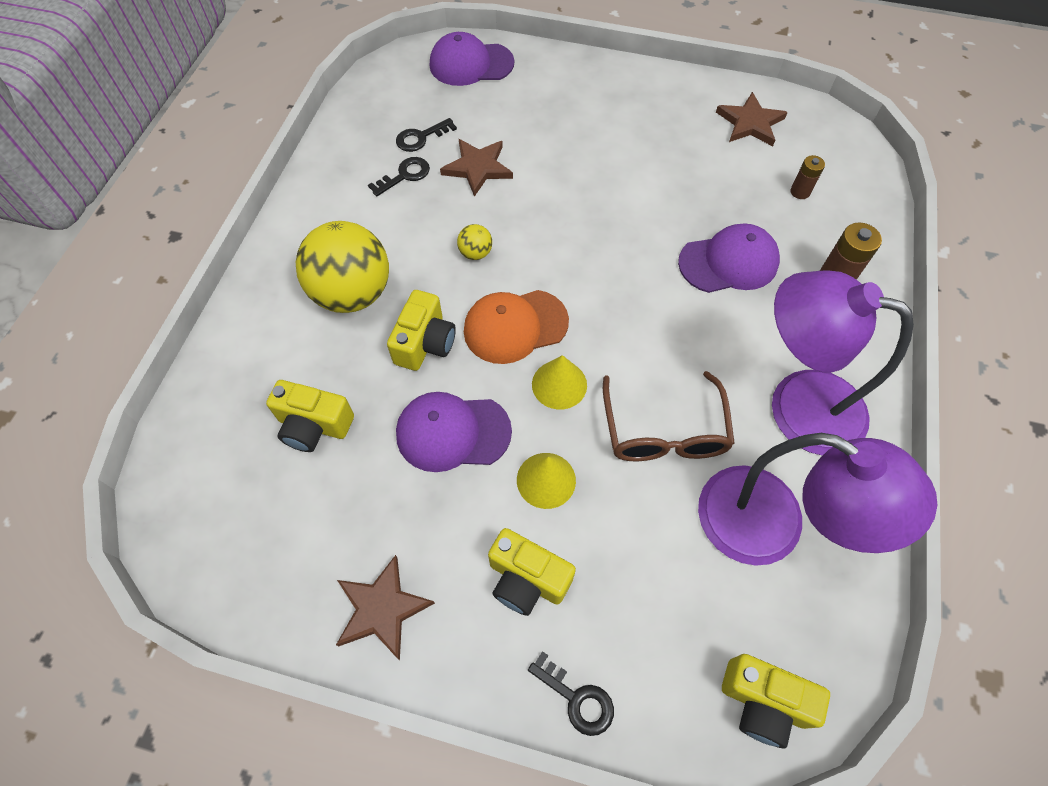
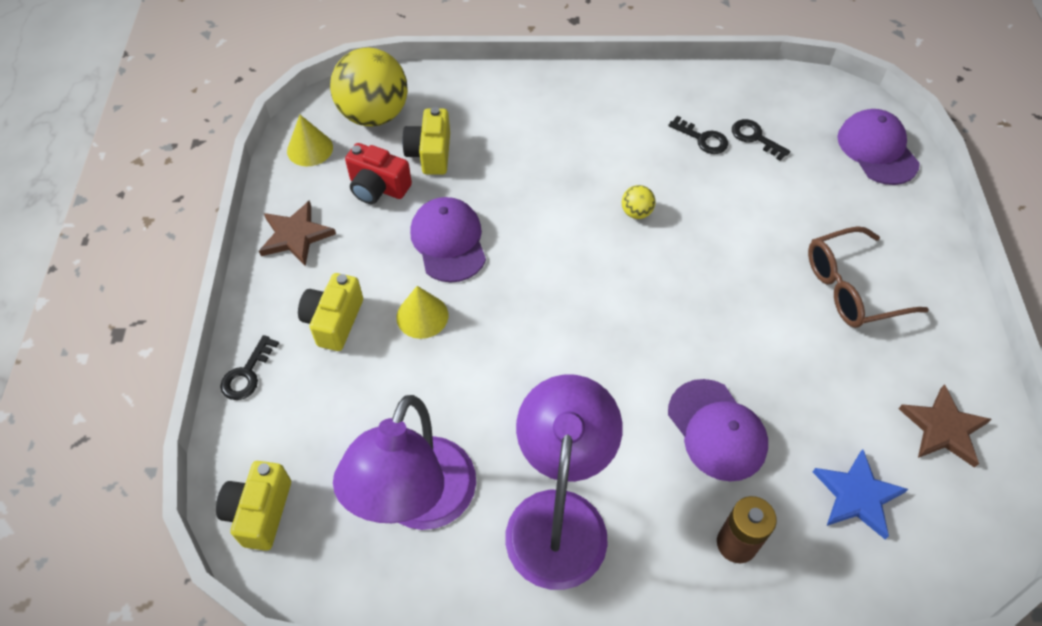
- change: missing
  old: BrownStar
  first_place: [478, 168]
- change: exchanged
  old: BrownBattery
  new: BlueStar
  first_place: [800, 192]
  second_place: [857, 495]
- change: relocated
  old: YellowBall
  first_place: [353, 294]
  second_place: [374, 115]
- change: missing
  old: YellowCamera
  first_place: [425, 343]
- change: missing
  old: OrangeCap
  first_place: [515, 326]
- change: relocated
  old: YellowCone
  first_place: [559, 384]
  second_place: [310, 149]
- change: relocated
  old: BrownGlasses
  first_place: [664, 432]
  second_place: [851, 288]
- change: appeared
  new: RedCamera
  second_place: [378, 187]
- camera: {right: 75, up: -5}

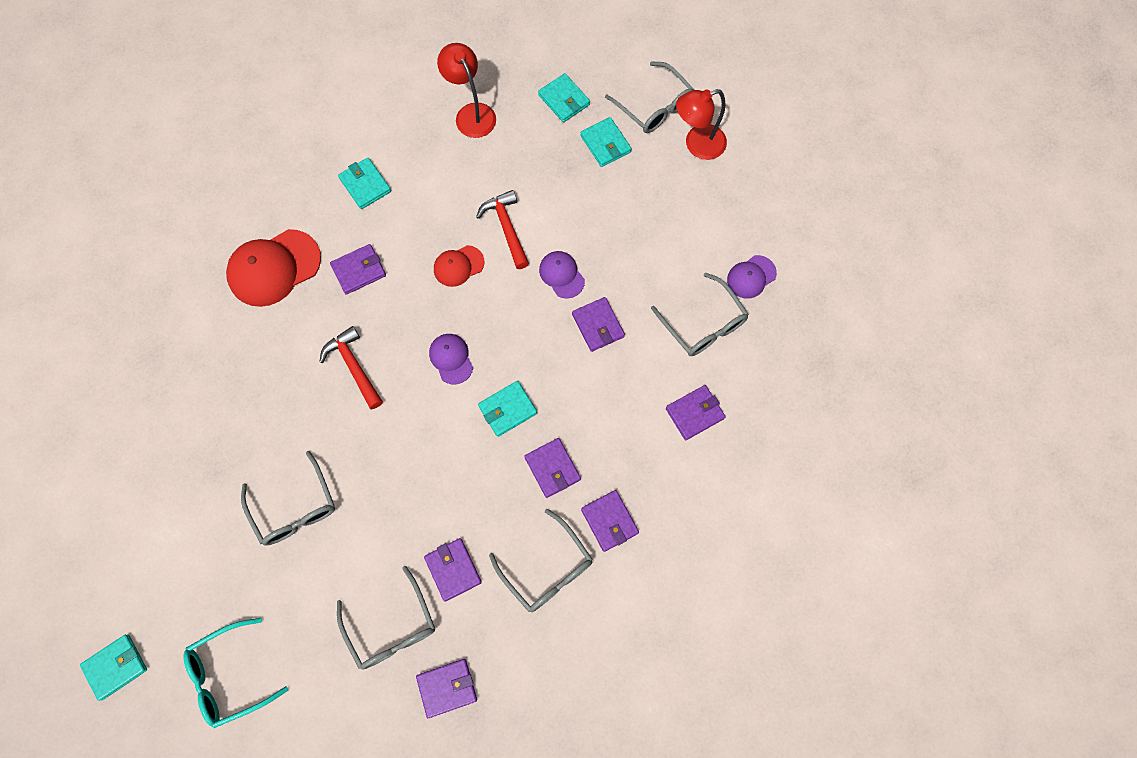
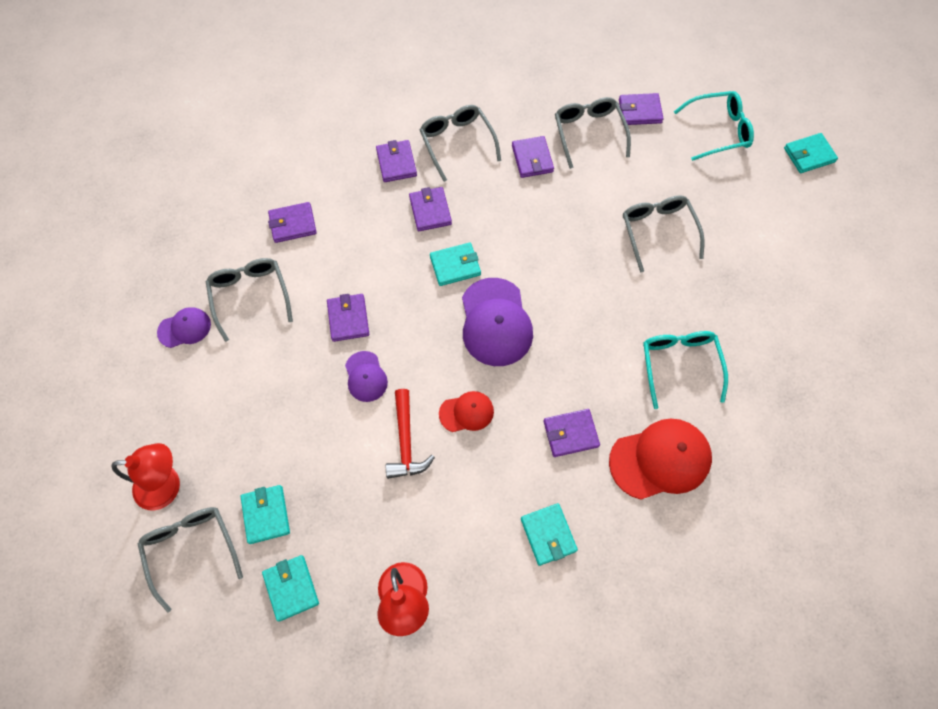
- change: missing
  old: RedHammer
  first_place: [354, 366]
- change: size
  old: PurpleCap
  first_place: [451, 359]
  second_place: [495, 322]
  factor: 1.82
- change: relocated
  old: PurpleWallet
  first_place: [447, 687]
  second_place: [639, 111]
- change: appeared
  new: TurquoiseGlasses
  second_place: [679, 365]
- camera: {right: -165, up: -5}

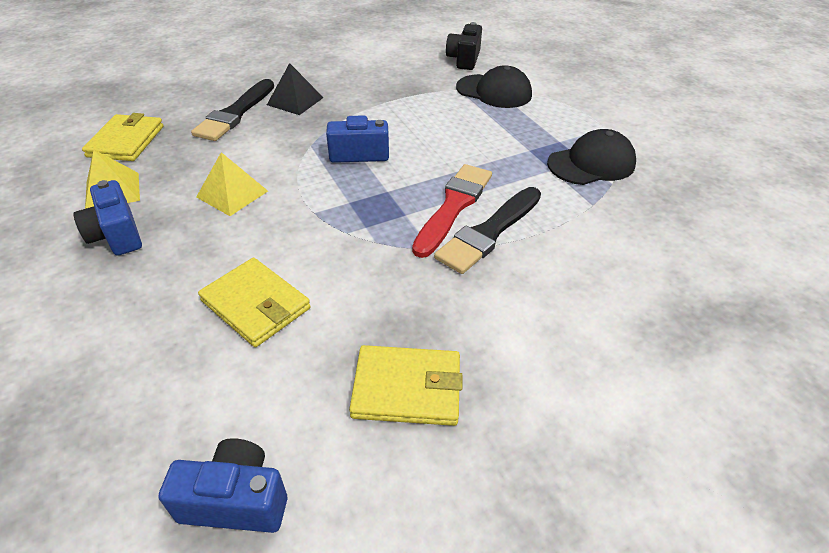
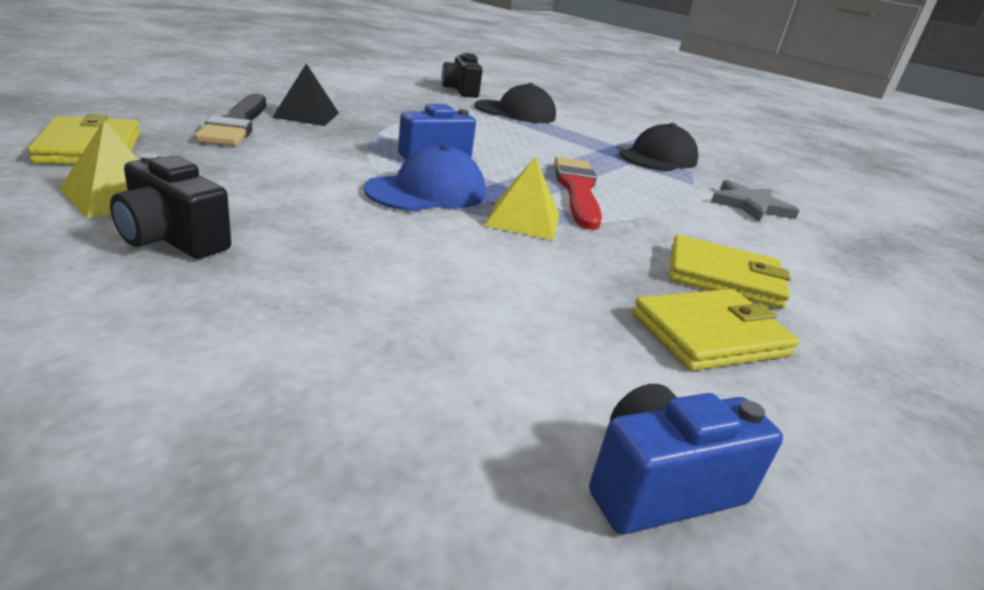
- change: relocated
  old: YellowPyramid
  first_place: [232, 194]
  second_place: [523, 220]
- change: colour
  old: BlueCamera
  new: BlackCamera
  first_place: [117, 235]
  second_place: [172, 239]
- change: missing
  old: BlackBrush
  first_place: [489, 232]
- change: relocated
  old: YellowWallet
  first_place: [256, 305]
  second_place: [724, 277]
- change: appeared
  new: BlueCap
  second_place: [427, 191]
- change: appeared
  new: GreyStar
  second_place: [750, 205]
- camera: {right: -30, up: -15}

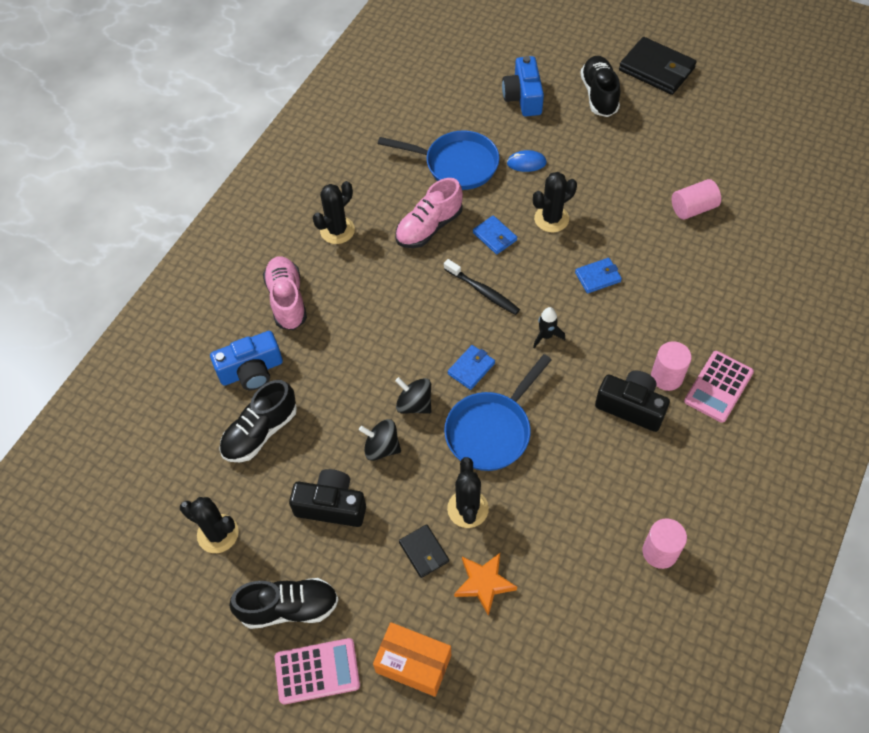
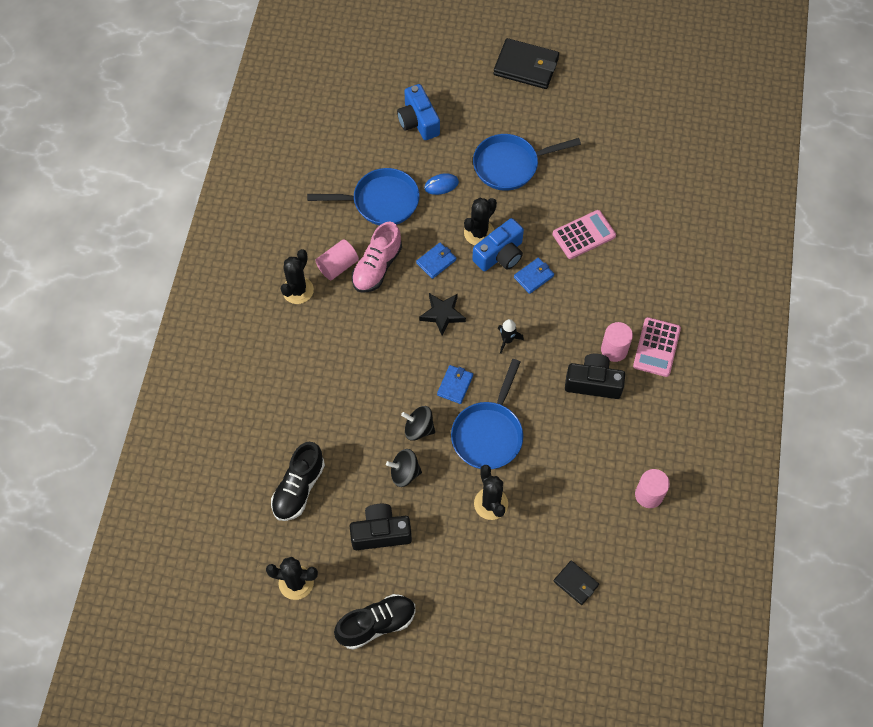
- change: missing
  old: BlackShoe
  first_place: [599, 95]
- change: relocated
  old: PinkCylinder
  first_place: [693, 208]
  second_place: [338, 266]
- change: spun
  old: BlueWallet
  first_place: [494, 236]
  second_place: [436, 261]
  degrees: -75
- change: missing
  old: PinkShoe
  first_place: [287, 300]
- change: exchanged
  old: BlackToothbrush
  new: BlackStar
  first_place: [483, 291]
  second_place: [442, 314]
- change: relocated
  old: BlueCamera
  first_place: [251, 371]
  second_place: [500, 255]
- change: relocated
  old: BlackWallet
  first_place: [424, 552]
  second_place: [576, 583]
- change: missing
  old: OrangeStar
  first_place: [484, 583]
- change: missing
  old: OrangeBox
  first_place: [413, 663]
- change: relocated
  old: PinkCalculator
  first_place: [317, 671]
  second_place: [584, 235]
- change: appeared
  new: BluePan
  second_place: [510, 165]
- camera: {right: -20, up: 5}

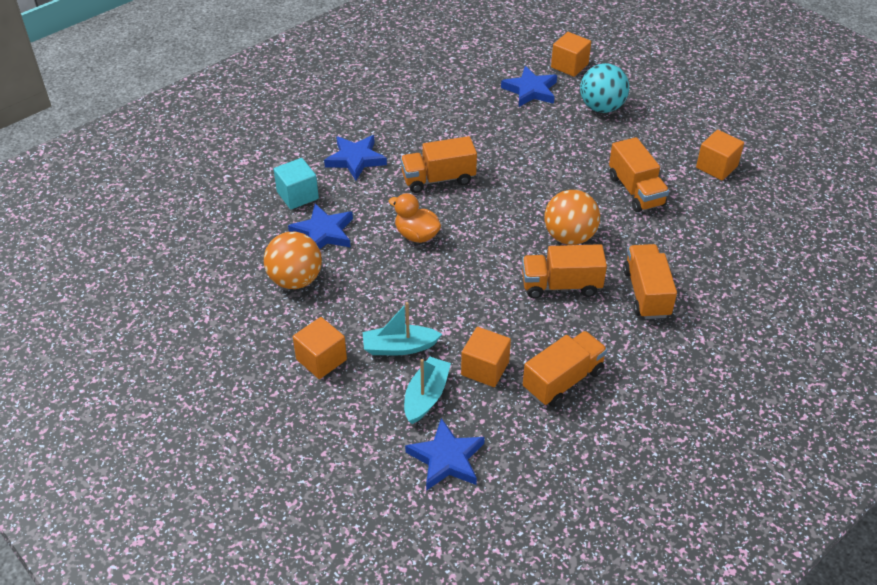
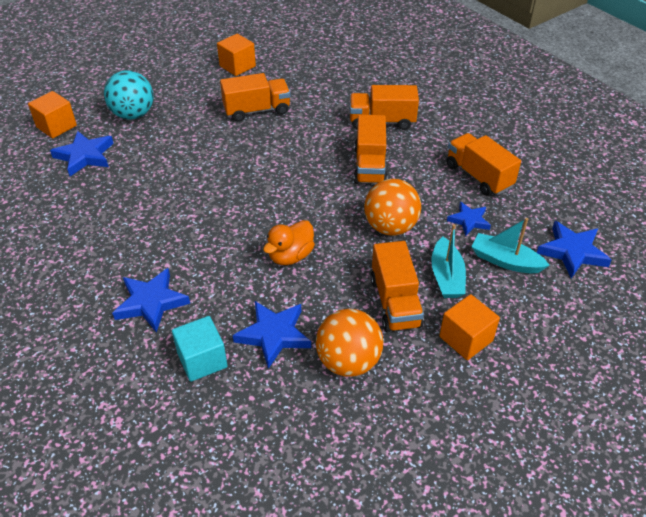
- change: relocated
  old: OrangeTruck
  first_place: [438, 179]
  second_place: [395, 302]
- change: relocated
  old: OrangeBall
  first_place: [569, 237]
  second_place: [390, 227]
- change: exchanged
  old: OrangeCube
  new: BlueStar
  first_place: [485, 368]
  second_place: [469, 220]
- camera: {right: -85, up: 0}

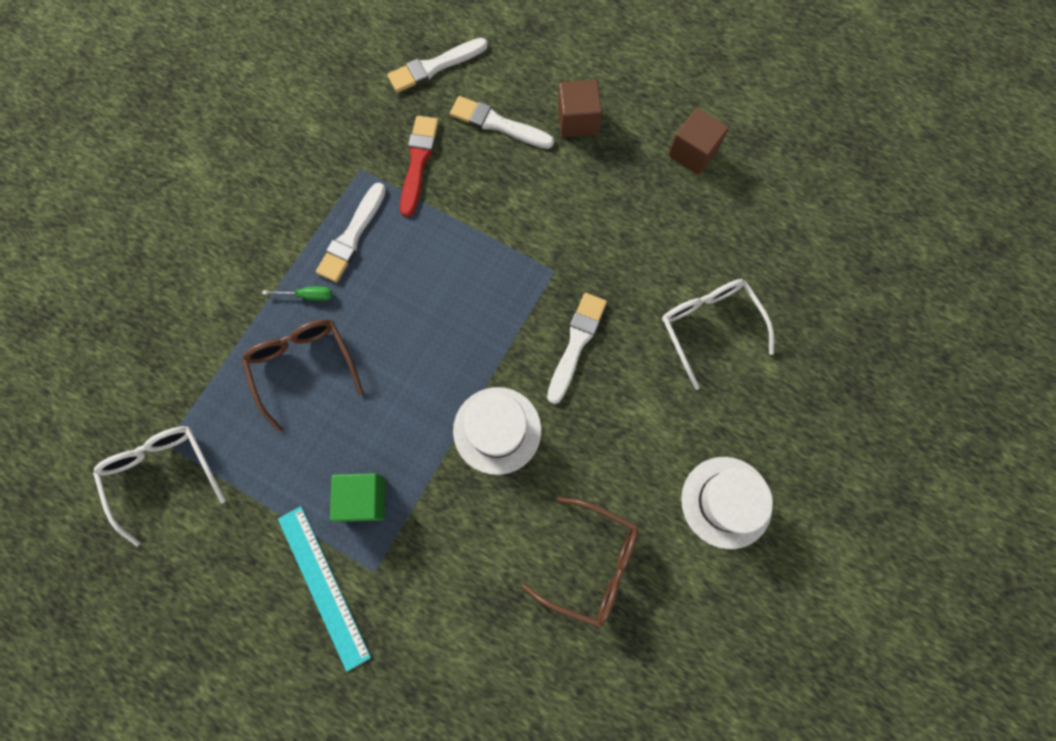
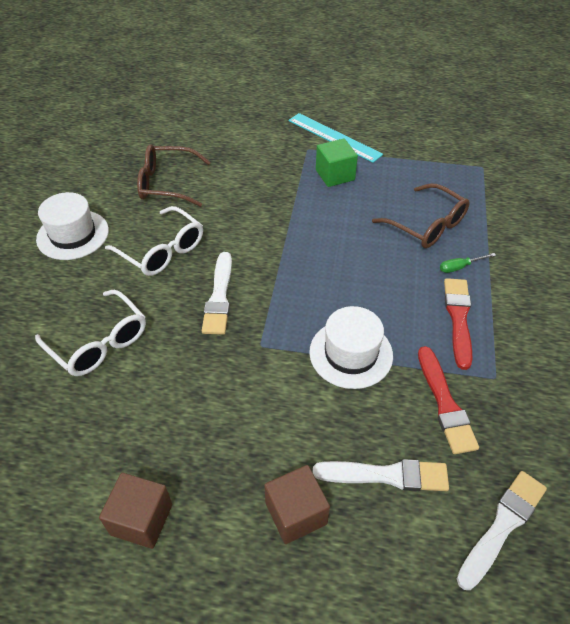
- change: colour
  old: WhiteBrush
  new: RedBrush
  first_place: [352, 236]
  second_place: [458, 318]
- change: relocated
  old: WhiteHat
  first_place: [497, 430]
  second_place: [351, 353]
- change: relocated
  old: WhiteGlasses
  first_place: [163, 474]
  second_place: [162, 251]
- camera: {right: 160, up: -25}

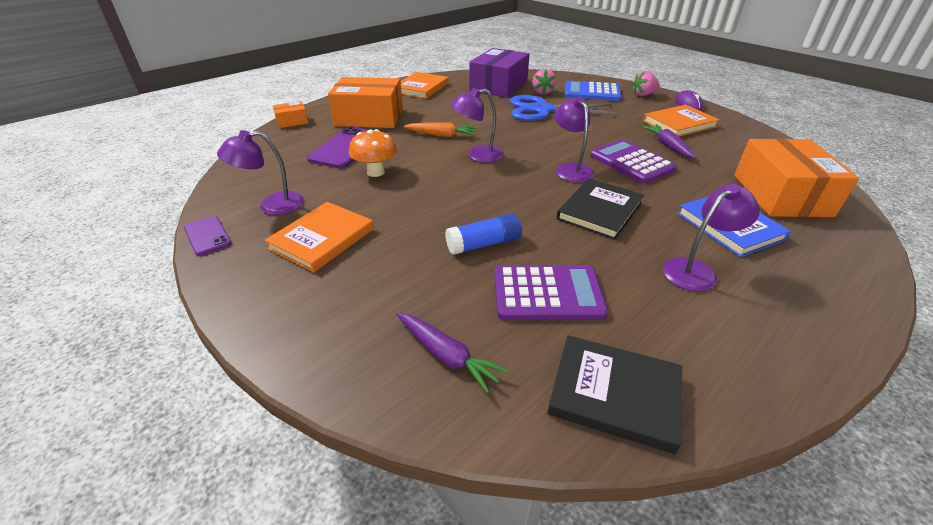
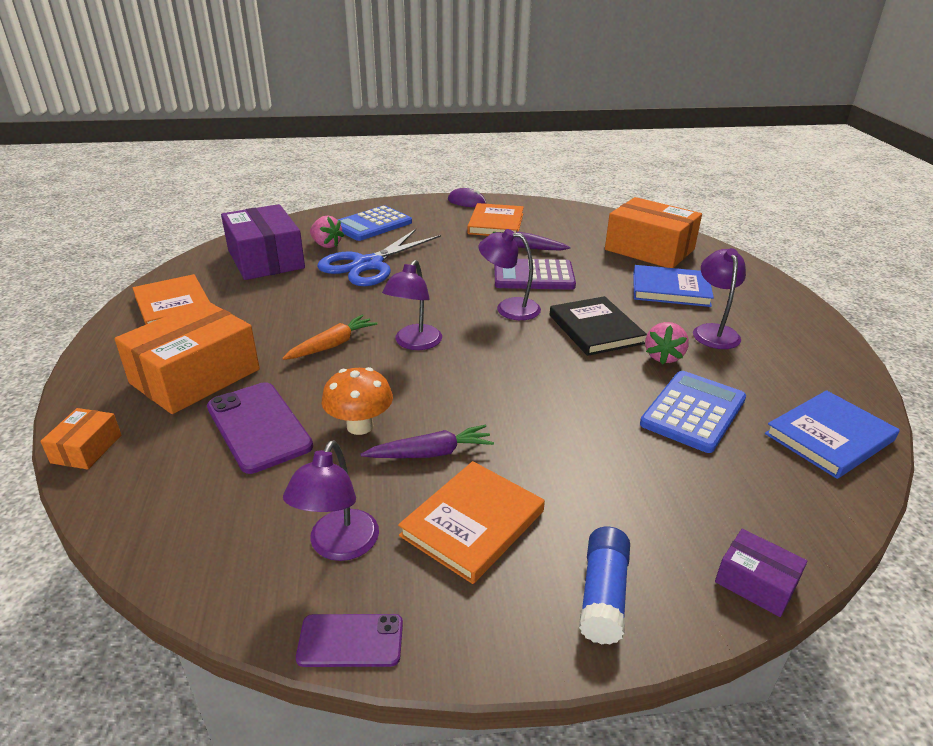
- change: relocated
  old: PinkStrawberry
  first_place: [643, 95]
  second_place: [663, 357]
- change: spun
  old: OrangeBook
  first_place: [322, 239]
  second_place: [473, 523]
  degrees: 60
- change: relocated
  old: BlueGlueStick
  first_place: [483, 244]
  second_place: [603, 595]
- change: colour
  old: PurpleCalculator
  new: BlueCalculator
  first_place: [547, 293]
  second_place: [693, 411]
- change: relocated
  old: PurpleCarrot
  first_place: [447, 355]
  second_place: [431, 453]
- change: colour
  old: BlackBook
  new: BlueBook
  first_place: [614, 394]
  second_place: [829, 437]
- change: appeared
  new: PurpleBox
  second_place: [755, 583]
- camera: {right: -55, up: -5}

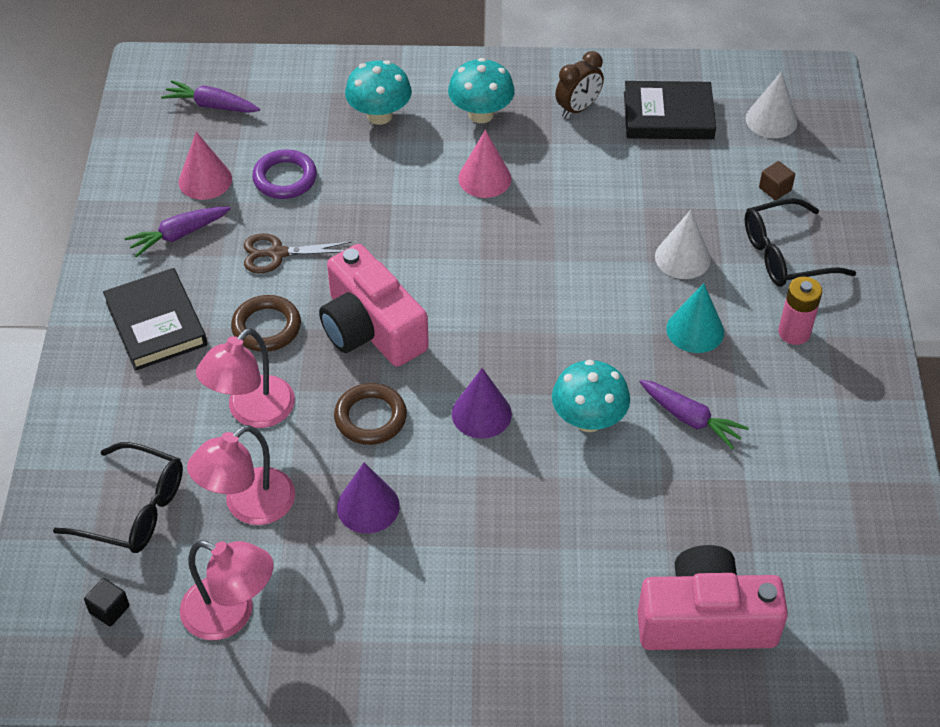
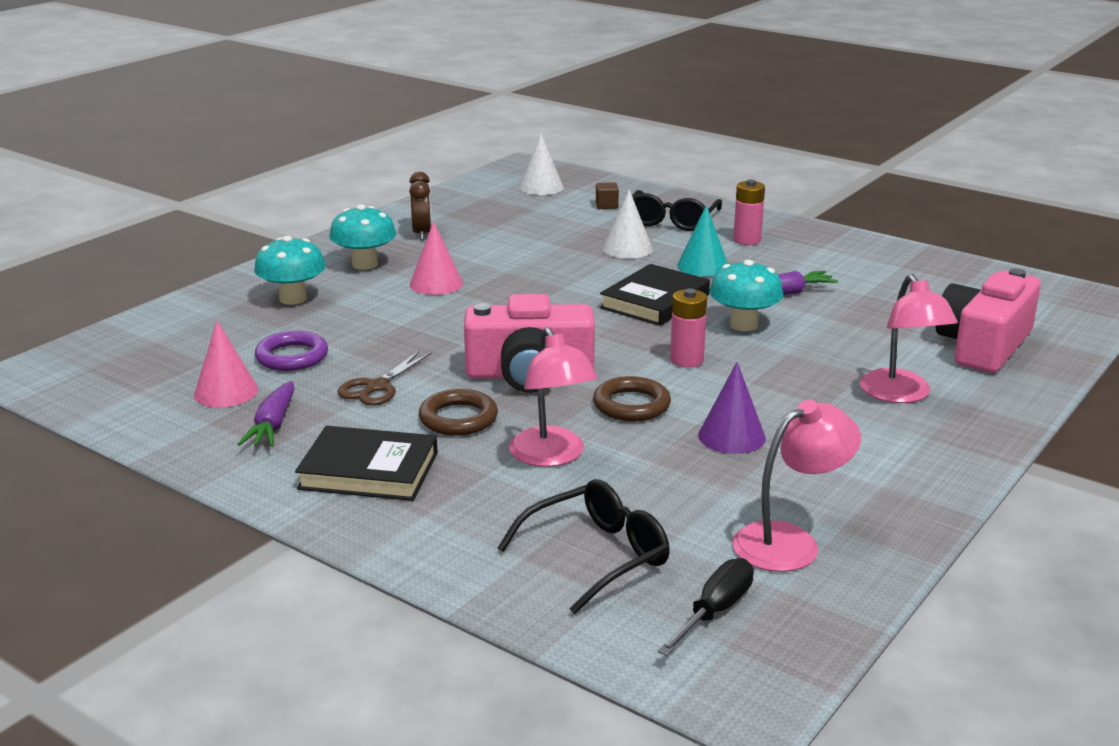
- change: missing
  old: PurpleCarrot
  first_place: [212, 105]
- change: relocated
  old: BlackBook
  first_place: [668, 116]
  second_place: [655, 301]
- change: exchanged
  old: PurpleCone
  new: PinkBattery
  first_place: [481, 413]
  second_place: [686, 360]
- change: relocated
  old: PinkLamp
  first_place: [248, 506]
  second_place: [901, 395]
- change: exchanged
  old: BlackCube
  new: BlackScrewdriver
  first_place: [109, 609]
  second_place: [715, 611]
- camera: {right: -55, up: -25}

